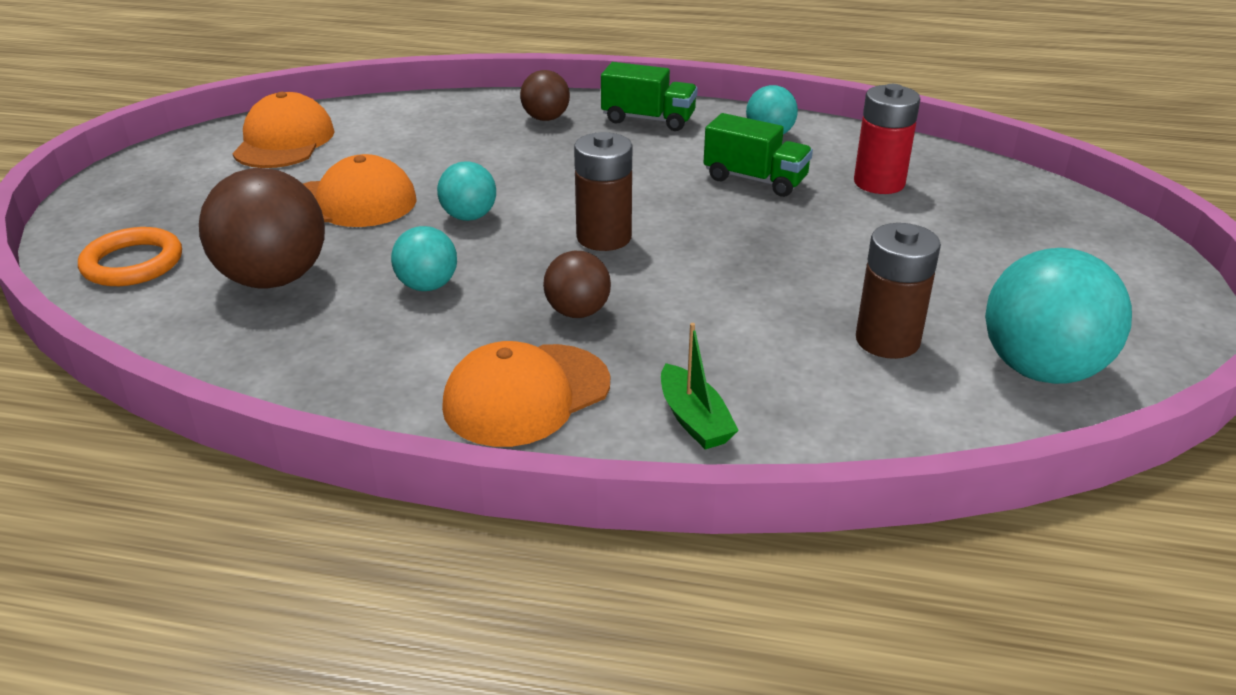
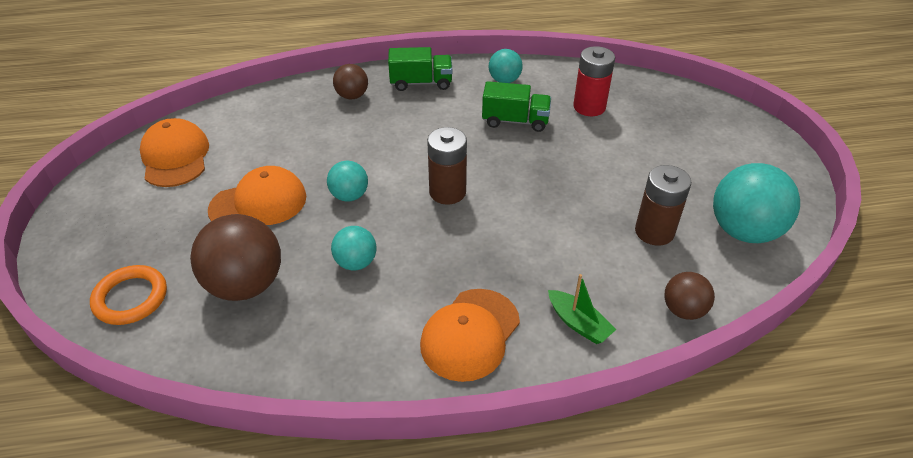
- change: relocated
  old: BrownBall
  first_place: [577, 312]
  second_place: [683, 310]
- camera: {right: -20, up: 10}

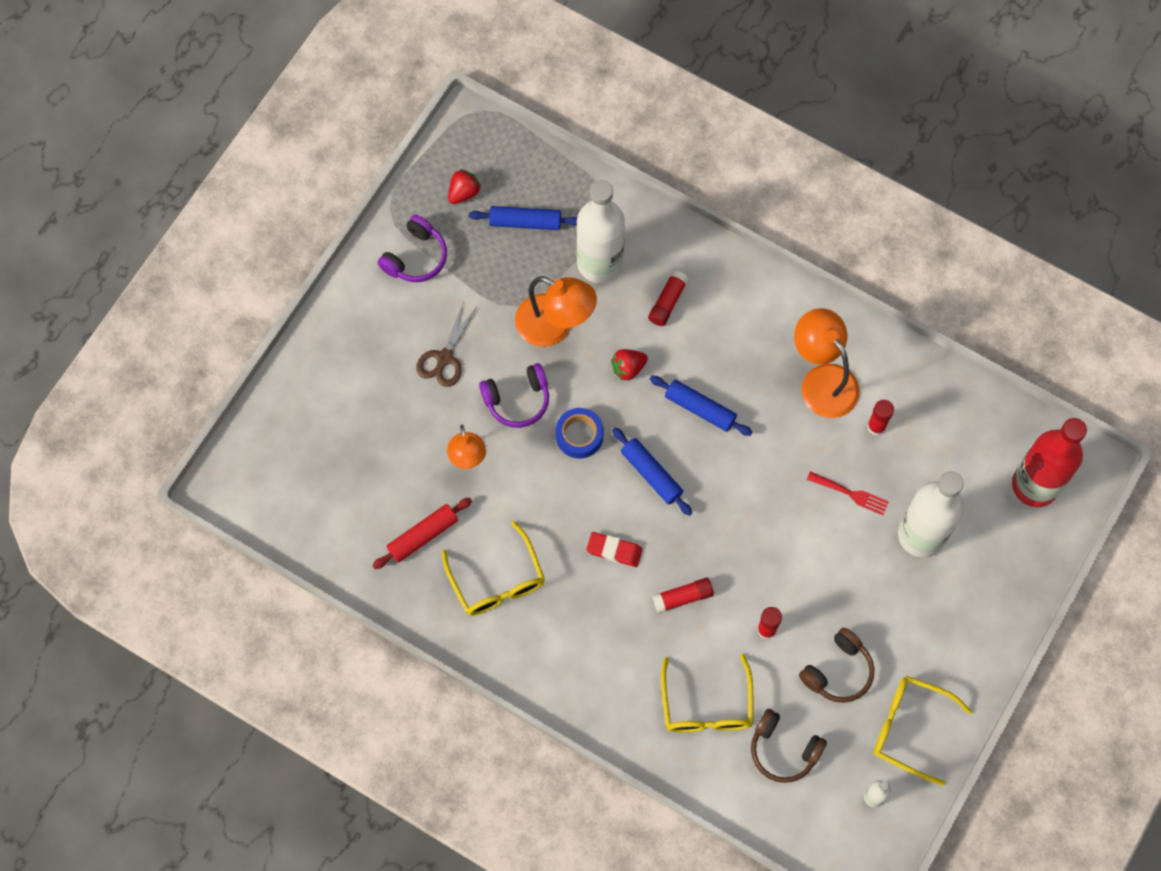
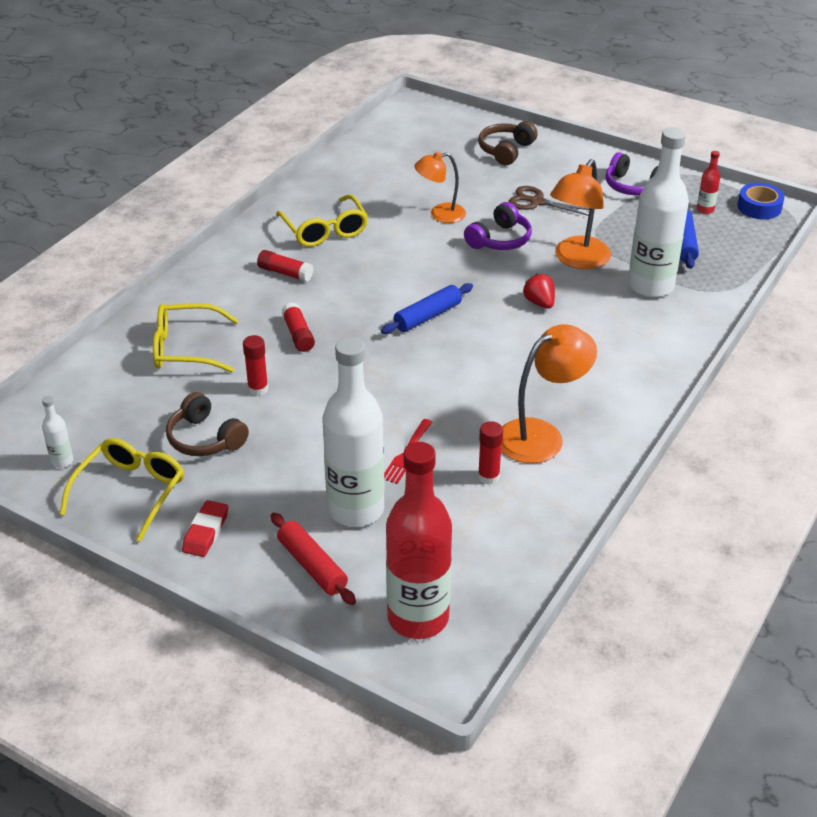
- change: exchanged
  old: RedStrawberry
  new: RedBottle
  first_place: [463, 192]
  second_place: [705, 210]
- change: relocated
  old: RedGlueStick
  first_place: [667, 302]
  second_place: [285, 273]
- change: spun
  old: PurpleHeadphones
  first_place: [517, 400]
  second_place: [499, 240]
  degrees: -120
- change: missing
  old: BlueRollingPin
  first_place: [700, 409]
- change: relocated
  old: BlueTape
  first_place: [579, 435]
  second_place: [759, 207]
- change: relocated
  old: RedRollingPin
  first_place: [423, 536]
  second_place: [312, 566]
- change: spun
  old: YellowGlasses
  first_place: [497, 580]
  second_place: [325, 230]
  degrees: -90
- change: relocated
  old: RedEraser
  first_place: [614, 550]
  second_place: [205, 532]
- change: relocated
  old: BrownHeadphones
  first_place: [783, 750]
  second_place: [506, 150]
- camera: {right: 90, up: -30}

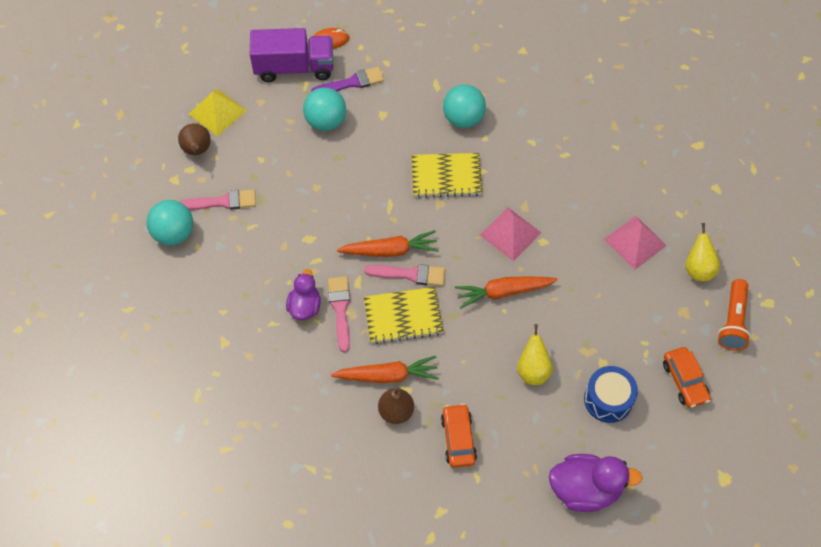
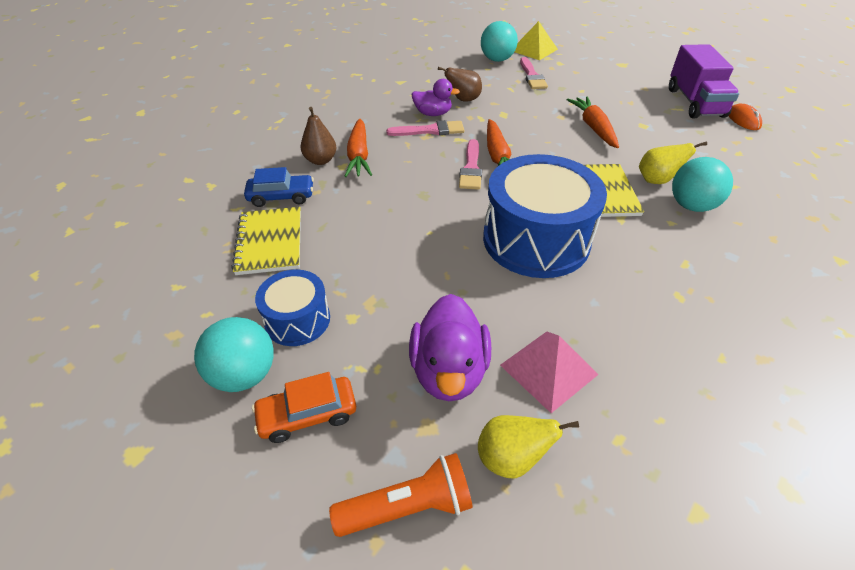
- change: missing
  old: PurpleBrush
  first_place: [352, 83]
- change: relocated
  old: TurquoiseBall
  first_place: [326, 121]
  second_place: [244, 374]
- change: relocated
  old: YellowPyramid
  first_place: [217, 112]
  second_place: [534, 50]
- change: relocated
  old: BrownPear
  first_place: [197, 151]
  second_place: [463, 100]
- change: exchanged
  old: PinkPyramid
  new: BlueDrum
  first_place: [510, 233]
  second_place: [536, 240]
- change: relocated
  old: OrangeCarrot
  first_place: [503, 292]
  second_place: [593, 128]
- change: spun
  old: OrangeFlashlight
  first_place: [733, 321]
  second_place: [408, 506]
  degrees: 150
- change: relocated
  old: YellowNotebook
  first_place: [403, 316]
  second_place: [269, 242]
- change: relocated
  old: YellowPear
  first_place: [533, 370]
  second_place: [656, 180]
- change: colour
  old: OrangeCar
  new: BlueCar
  first_place: [458, 439]
  second_place: [281, 197]
- change: relocated
  old: PurpleDuck
  first_place: [585, 490]
  second_place: [449, 371]
- camera: {right: 90, up: -15}

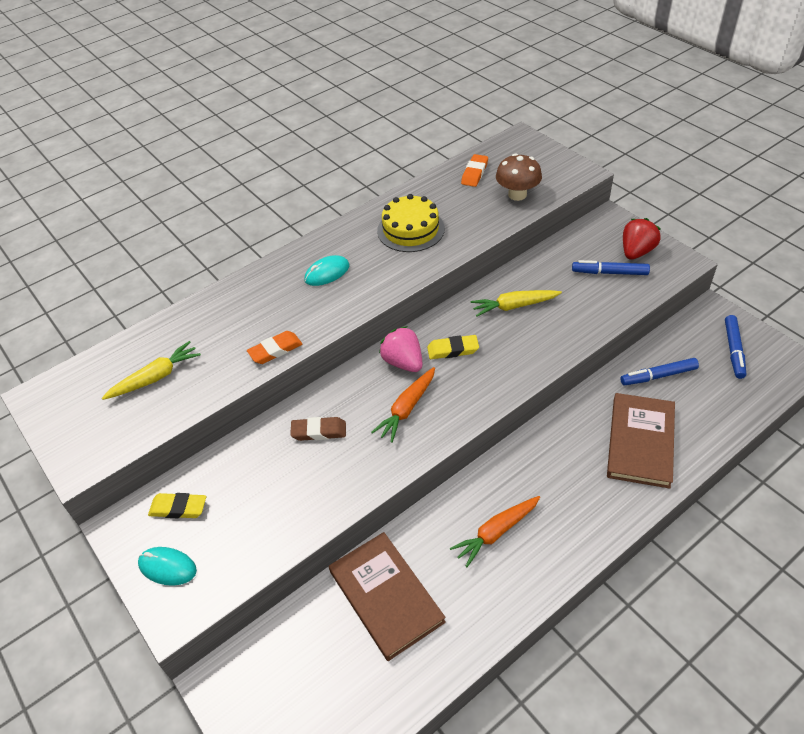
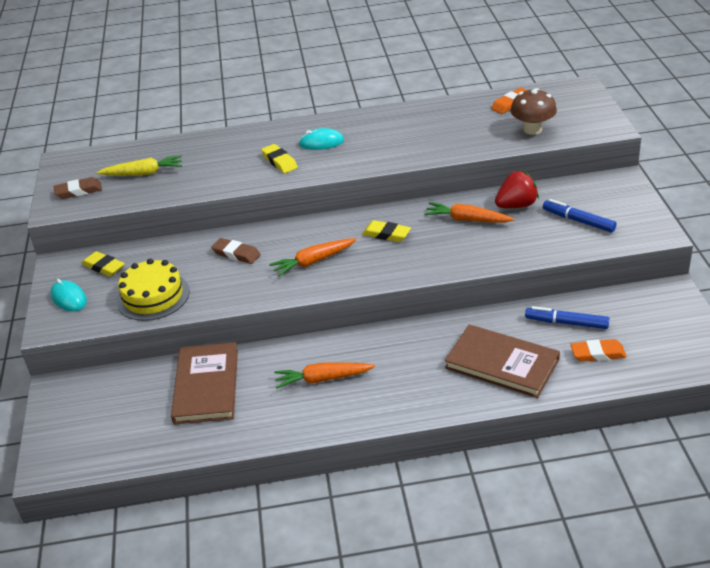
- change: relocated
  old: YellowCake
  first_place: [410, 229]
  second_place: [153, 296]
- change: relocated
  old: RedStrawberry
  first_place: [636, 252]
  second_place: [516, 205]
- change: colour
  old: YellowCarrot
  new: OrangeCarrot
  first_place: [514, 306]
  second_place: [467, 220]
- change: missing
  old: BlueMarker
  first_place: [733, 350]
- change: missing
  old: PinkStrawberry
  first_place: [403, 362]
- change: relocated
  old: OrangeEraser
  first_place: [275, 350]
  second_place: [598, 354]
- change: spun
  old: BrownBook
  first_place: [640, 442]
  second_place: [502, 364]
  degrees: 75
- change: appeared
  new: YellowEraser
  second_place: [279, 162]
- change: appeared
  new: BrownEraser
  second_place: [78, 191]
- camera: {right: 30, up: -10}

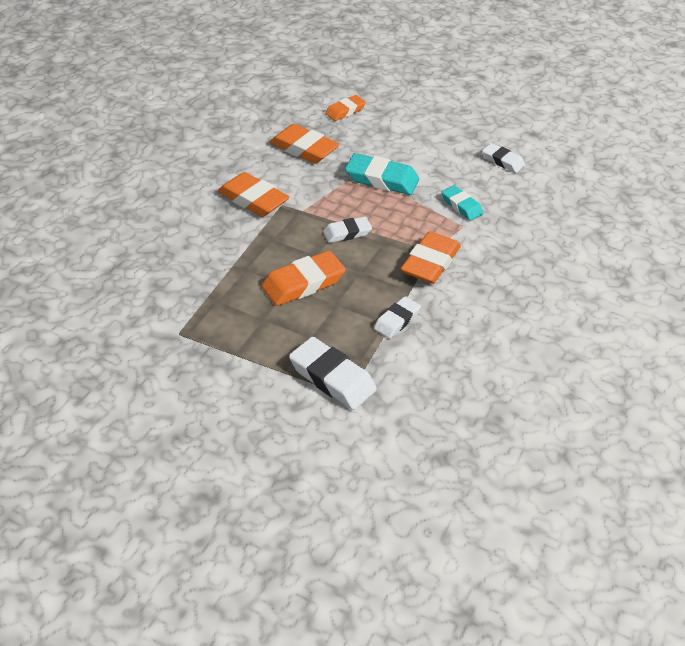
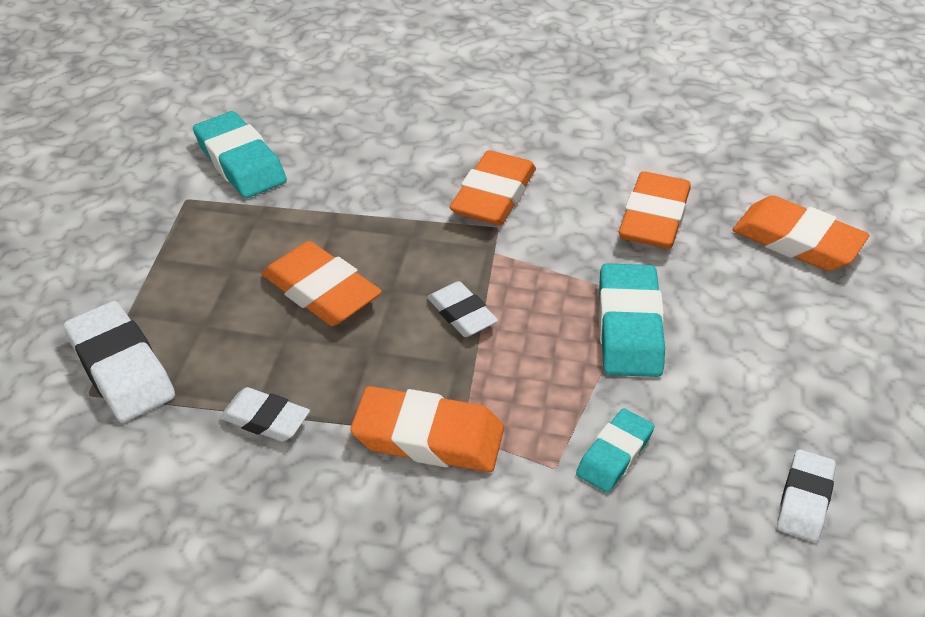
- change: size
  old: OrangeEraser
  first_place: [345, 111]
  second_place: [797, 241]
  factor: 1.63
- change: spun
  old: WhiteEraser
  first_place: [332, 378]
  second_place: [121, 368]
  degrees: -60
- change: appeared
  new: TurquoiseEraser
  second_place: [240, 162]
- camera: {right: 75, up: 0}

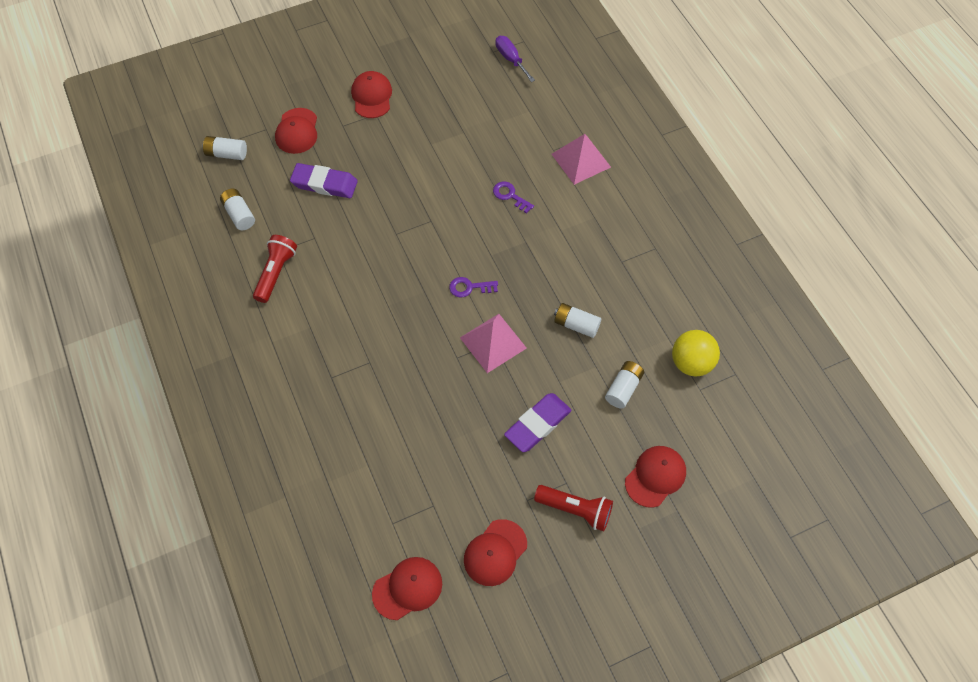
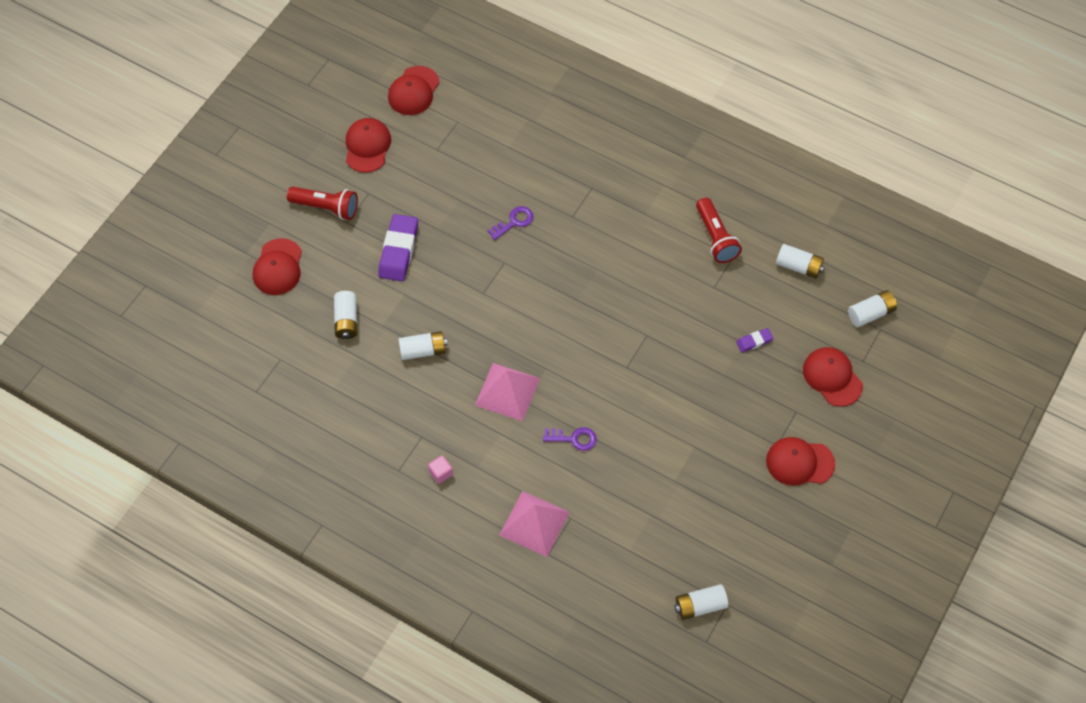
- change: exchanged
  old: PurpleScrewdriver
  new: WhiteBattery
  first_place: [511, 59]
  second_place: [700, 606]
- change: spun
  old: RedCap
  first_place: [372, 96]
  second_place: [799, 462]
  degrees: 135
- change: size
  old: PurpleEraser
  first_place: [324, 184]
  second_place: [754, 341]
  factor: 0.49
- change: relocated
  old: PurpleKey
  first_place: [469, 287]
  second_place: [514, 222]
- change: relocated
  old: PinkPyramid
  first_place: [493, 343]
  second_place: [507, 391]
- change: missing
  old: YellowBall
  first_place: [691, 363]
- change: spun
  old: RedFlashlight
  first_place: [575, 510]
  second_place: [326, 207]
  degrees: -150
- change: appeared
  new: PinkCube
  second_place: [441, 473]
- camera: {right: 145, up: 0}

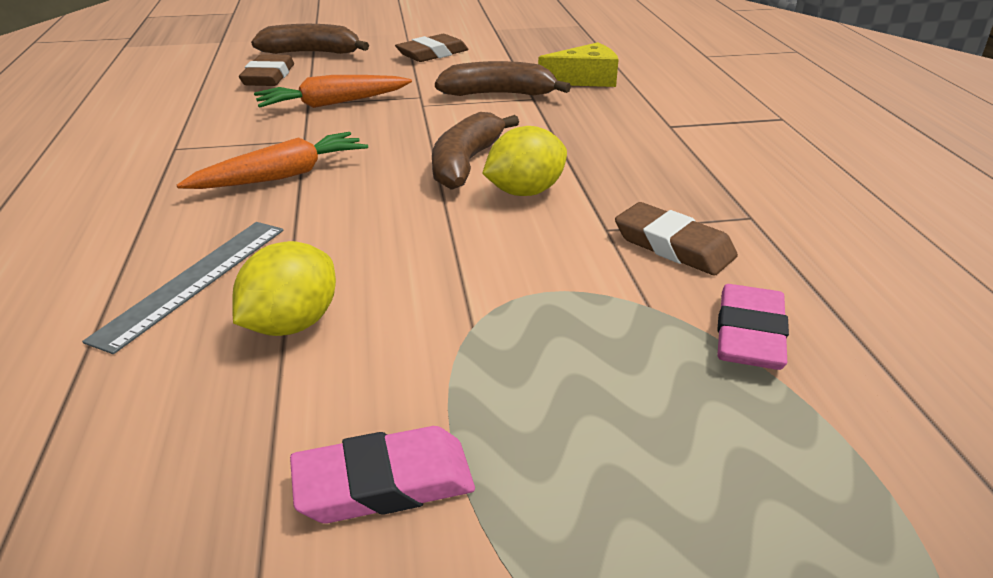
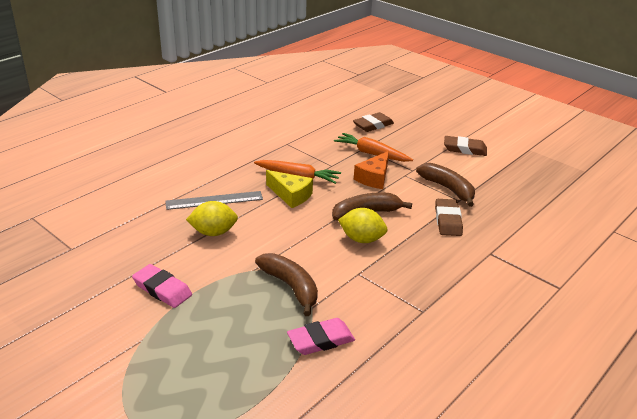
- change: relocated
  old: BrownBanana
  first_place: [312, 53]
  second_place: [291, 287]
- change: relocated
  old: YellowCheese
  first_place: [585, 80]
  second_place: [290, 195]
- change: relocated
  old: BrownEraser
  first_place: [673, 246]
  second_place: [448, 220]
- change: appeared
  new: OrangeCheese
  second_place: [374, 178]
- camera: {right: 50, up: 0}

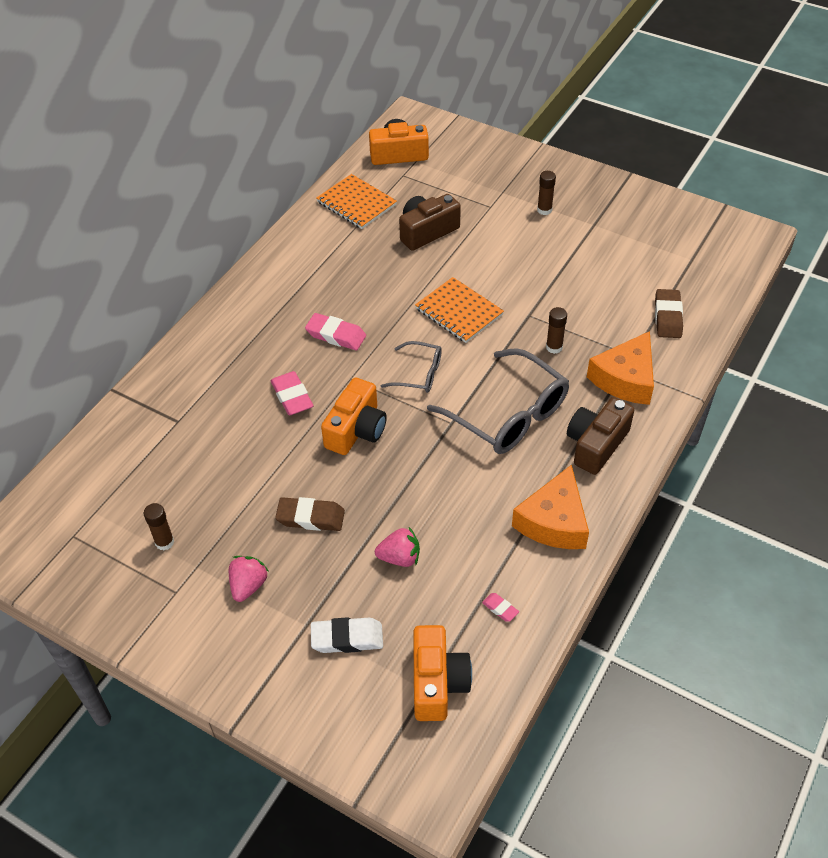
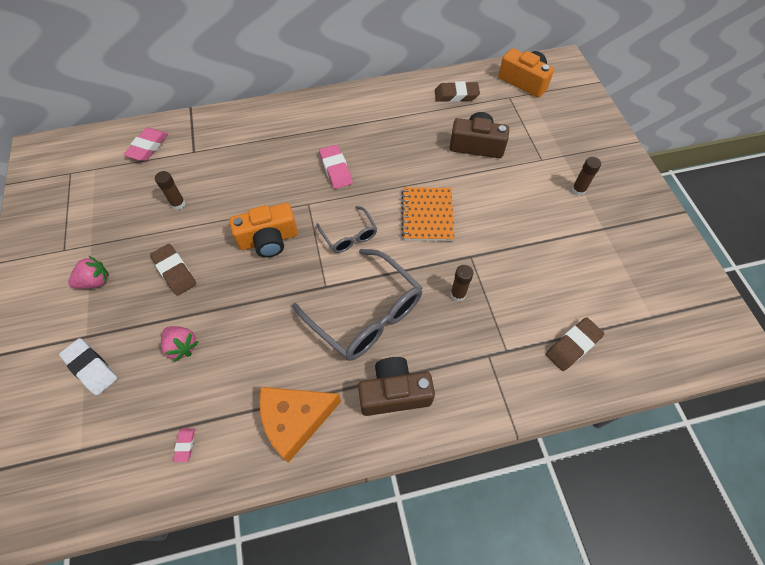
- change: exchanged
  old: OrangeNotebook
  new: BrownEraser
  first_place: [356, 203]
  second_place: [456, 95]
- change: missing
  old: OrangeCheese
  first_place: [625, 378]
- change: spun
  old: GreyGlasses
  first_place: [508, 414]
  second_place: [366, 314]
  degrees: -45
- change: relocated
  old: PinkEraser
  first_place: [292, 397]
  second_place: [148, 147]
- change: relocated
  old: BrownGlueStick
  first_place: [164, 542]
  second_place: [178, 204]
- change: missing
  old: OrangeCamera
  first_place: [437, 682]
- camera: {right: 45, up: 10}

